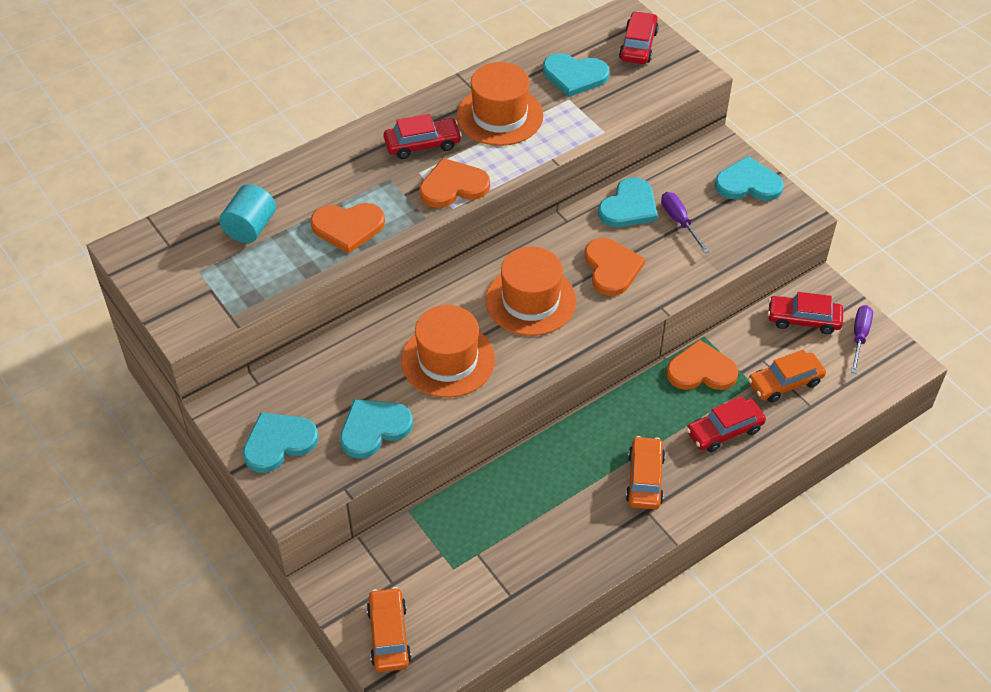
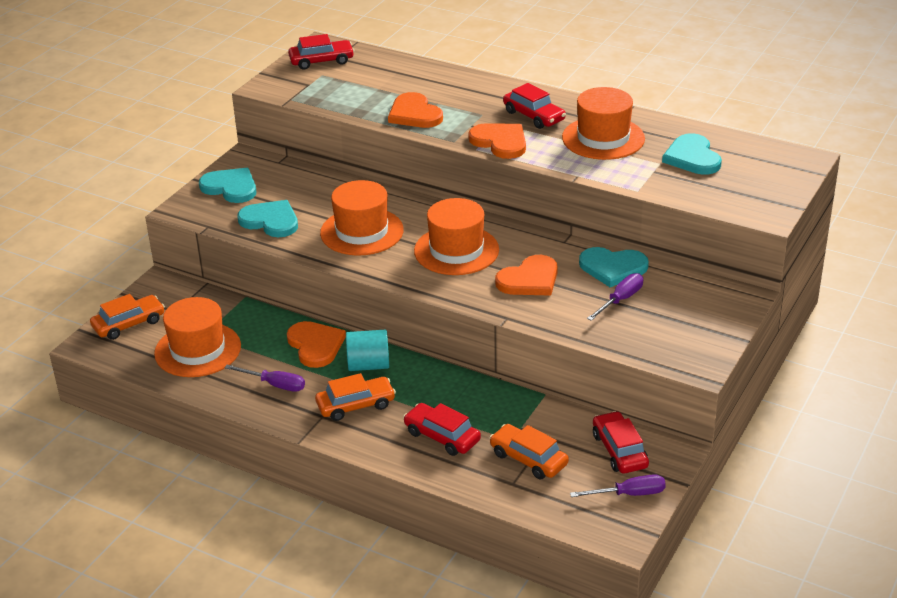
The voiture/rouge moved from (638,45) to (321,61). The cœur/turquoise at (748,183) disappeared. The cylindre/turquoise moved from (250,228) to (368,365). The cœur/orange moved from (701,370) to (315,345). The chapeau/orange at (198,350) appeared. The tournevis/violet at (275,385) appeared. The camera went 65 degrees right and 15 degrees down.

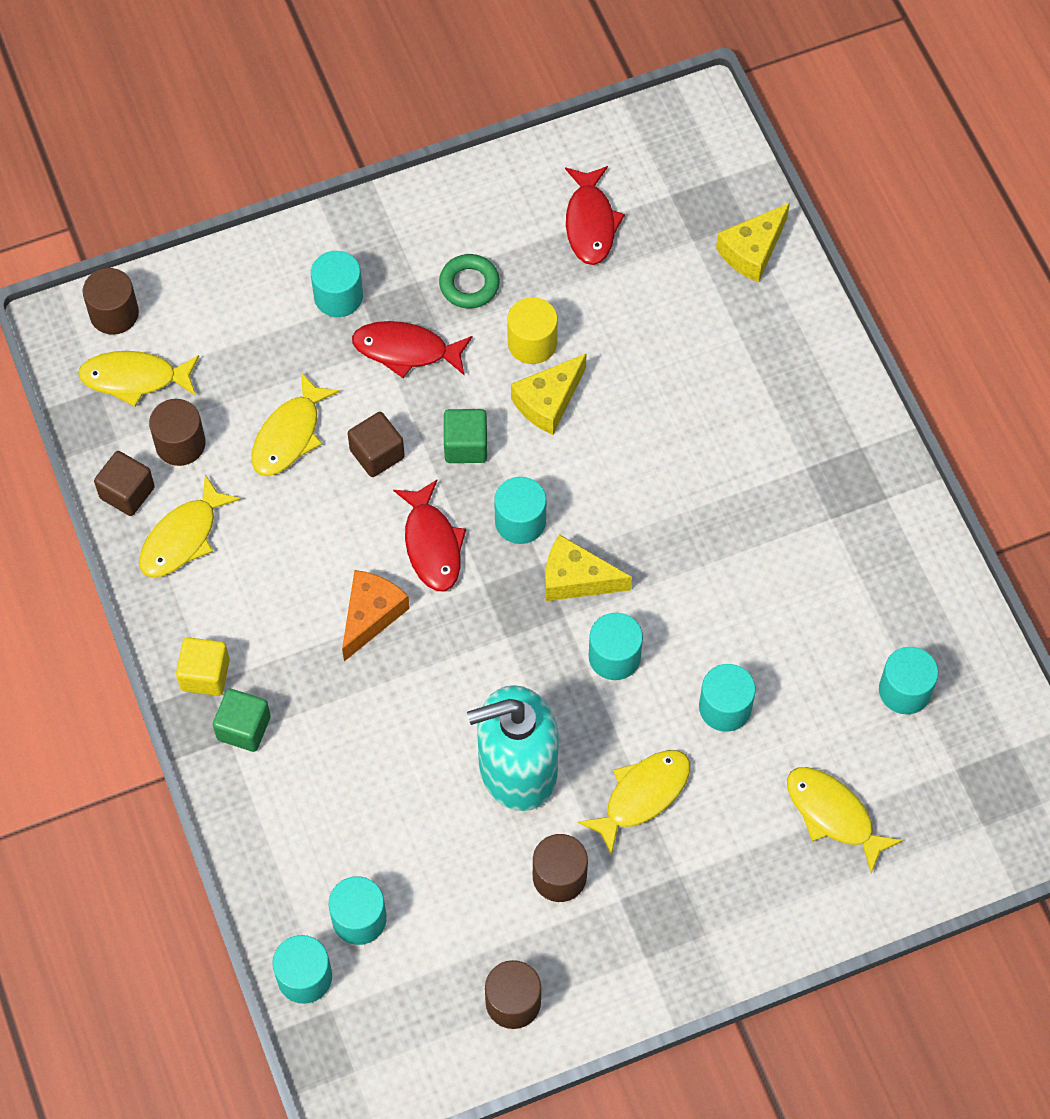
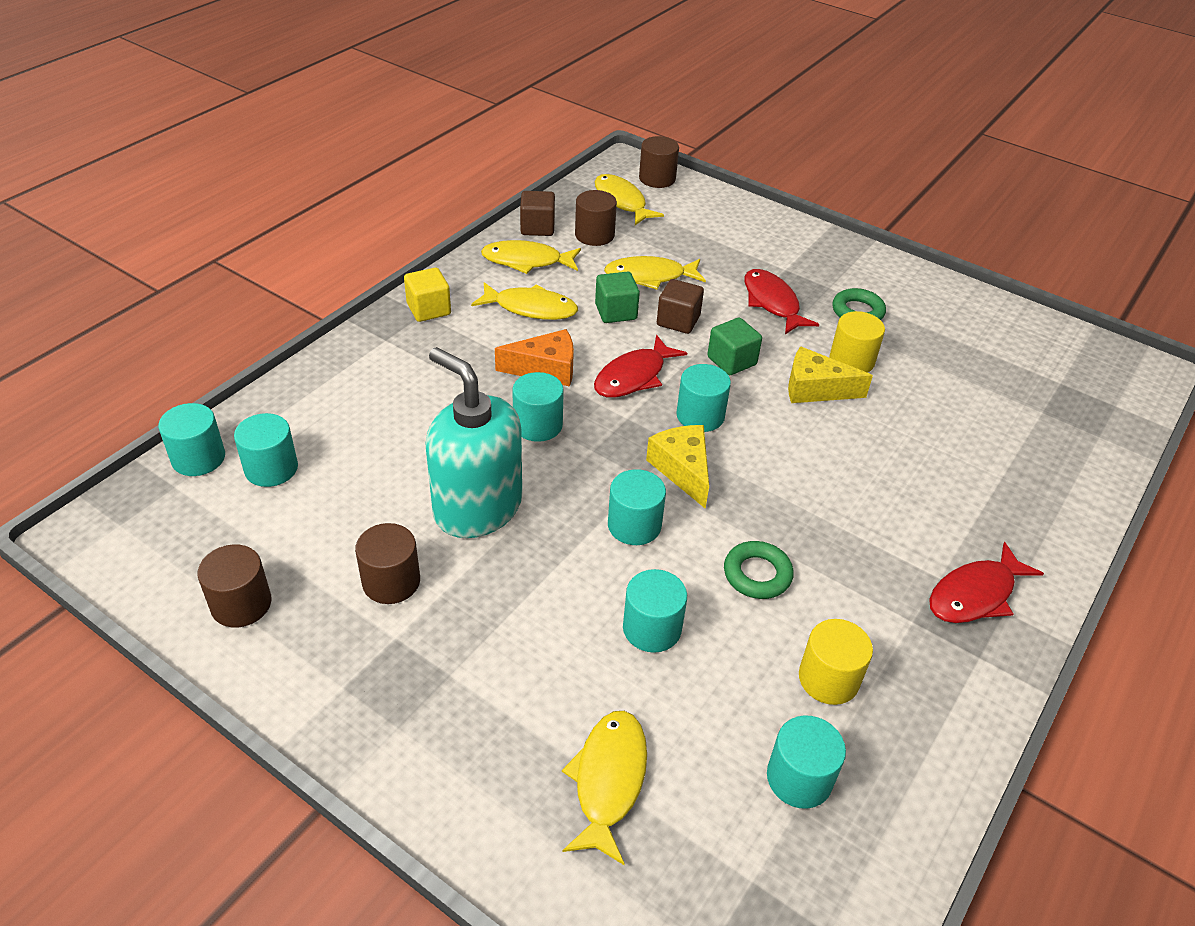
The poisson/rouge moved from (590,223) to (975,594). The fromage/jaune at (752,251) disappeared. The cylindre/turquoise moved from (338,296) to (538,425). The cube/vert moved from (243,728) to (616,312). The poisson/jaune moved from (642,796) to (531,308). The anneau/vert at (757,574) appeared. The cylindre/jaune at (828,679) appeared. The camera went 55 degrees right and 20 degrees down.

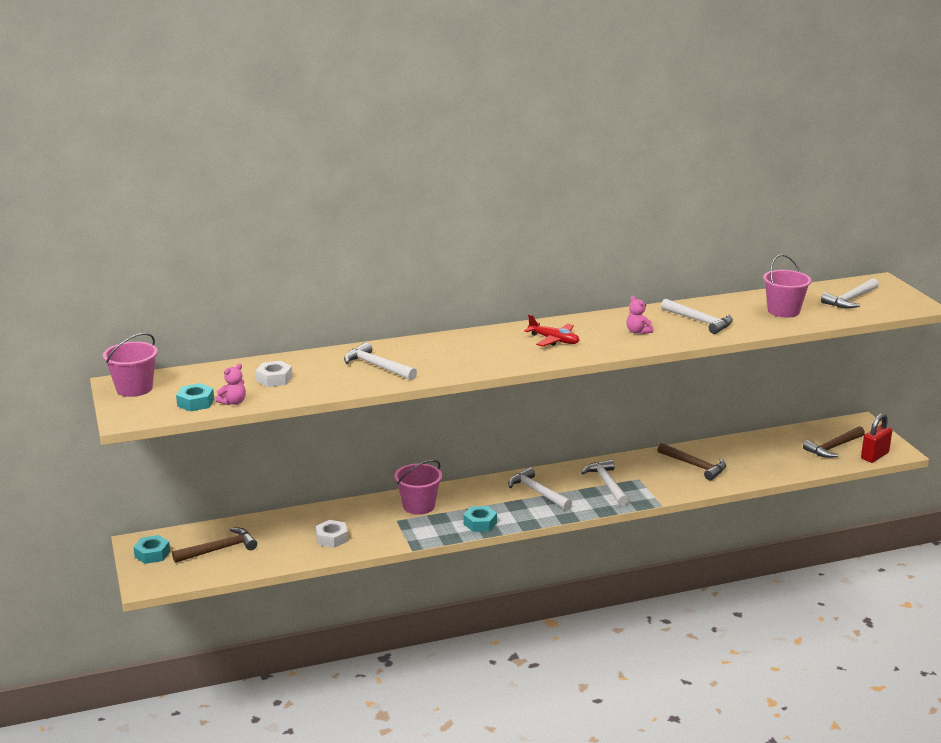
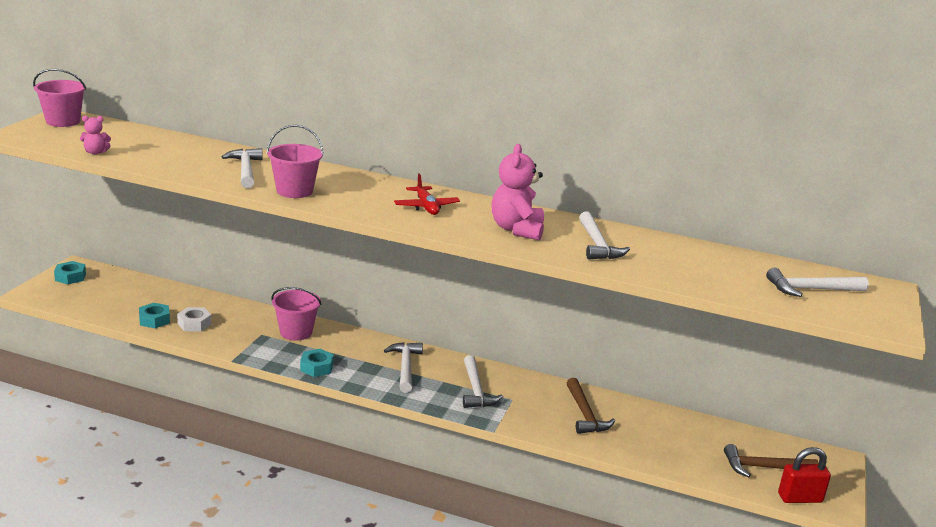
The seau/rose moved from (783,311) to (294,191). The ours en peluche/rose at (638,332) changed to 1.95 times the size. The écrou/blanc at (274,379) disappeared. The écrou/turquoise moved from (195,403) to (154,320). The marteau/blanc at (607,484) turned 150 degrees clockwise. The marteau/marron at (219,549) disappeared. The camera went 35 degrees right and 0 degrees up.

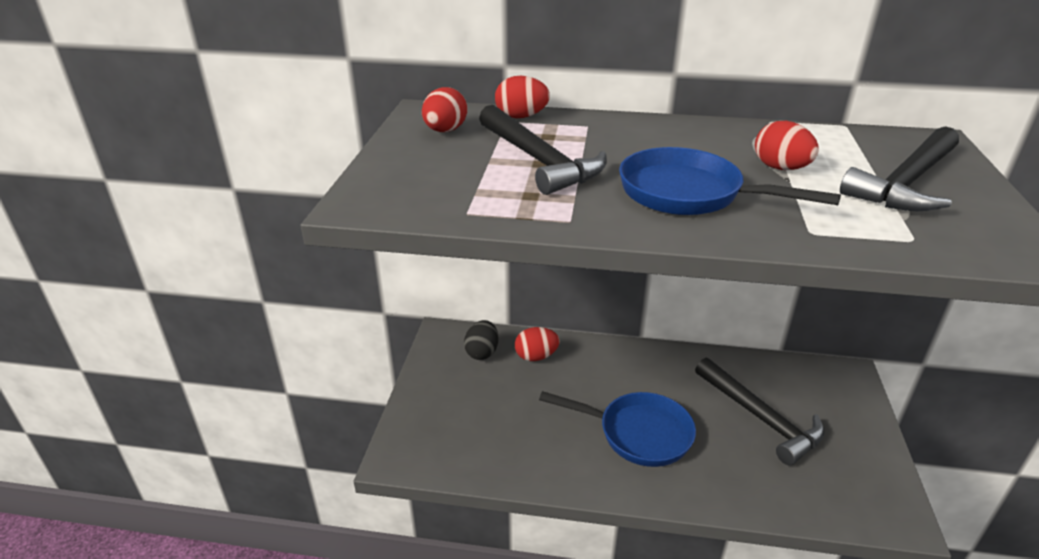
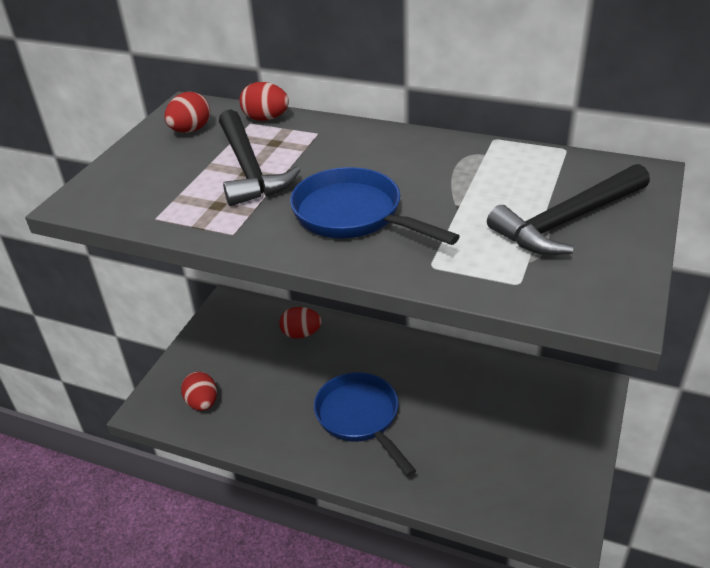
The œuf/rouge moved from (780,168) to (202,403). The œuf/noir at (482,352) disappeared. The marteau/noir at (761,418) disappeared. The poêle/bleu at (638,433) turned 150 degrees counterclockwise. The camera went 15 degrees right and 5 degrees up.

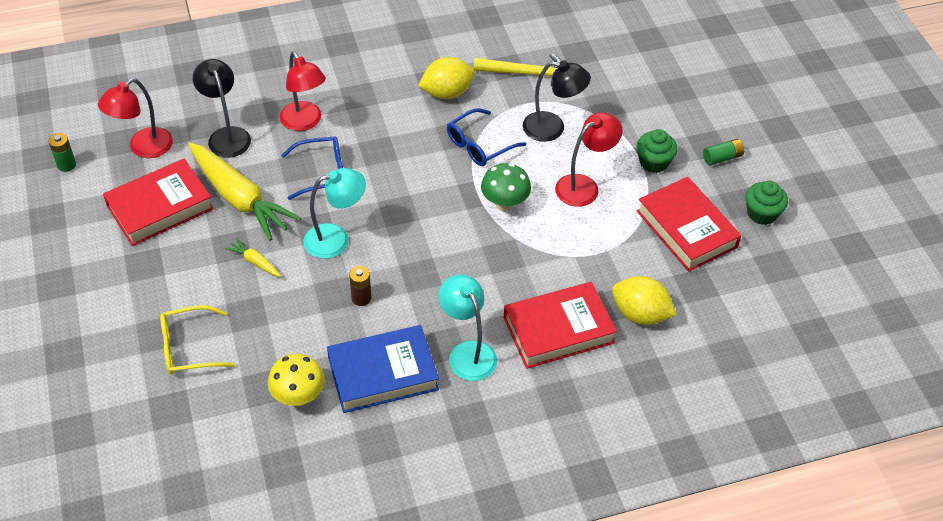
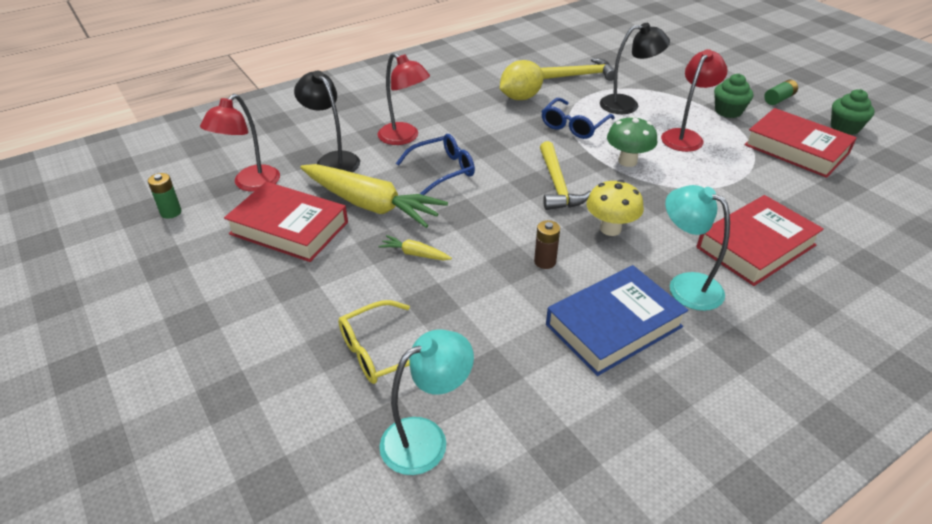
The livre/rouge at (160,207) turned 75 degrees clockwise. The lampe/turquoise moved from (336,239) to (426,438). The citron/jaune at (640,314) disappeared. The champignon/jaune moved from (298,397) to (610,229). The marteau/jaune at (557,185) appeared. The camera went 15 degrees left and 10 degrees down.

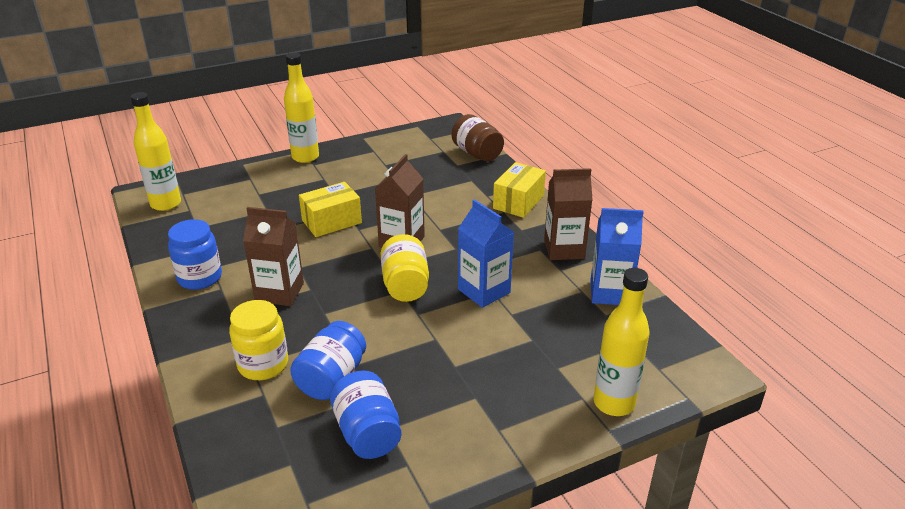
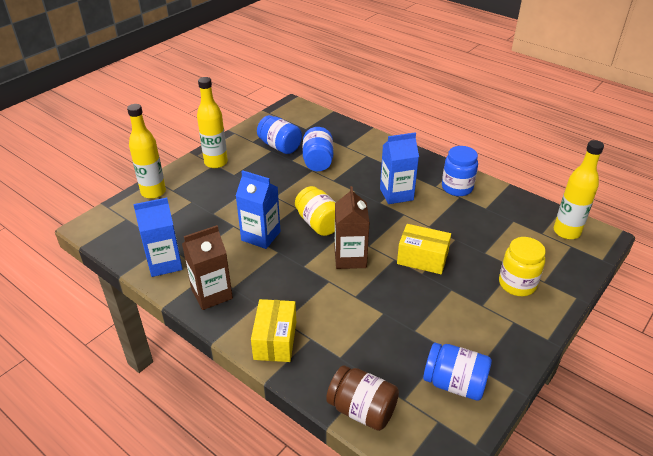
The bouteille/jaune moved from (305,157) to (216,162). The boîte/jaune at (331,221) turned 75 degrees clockwise. The brique de lait/marron at (279,292) became the brique de lait/bleu at (396,194). The bocal/jaune moved from (263,365) to (517,284). The bocal/bleu at (454,383) appeared. The camera went 155 degrees right and 5 degrees up.

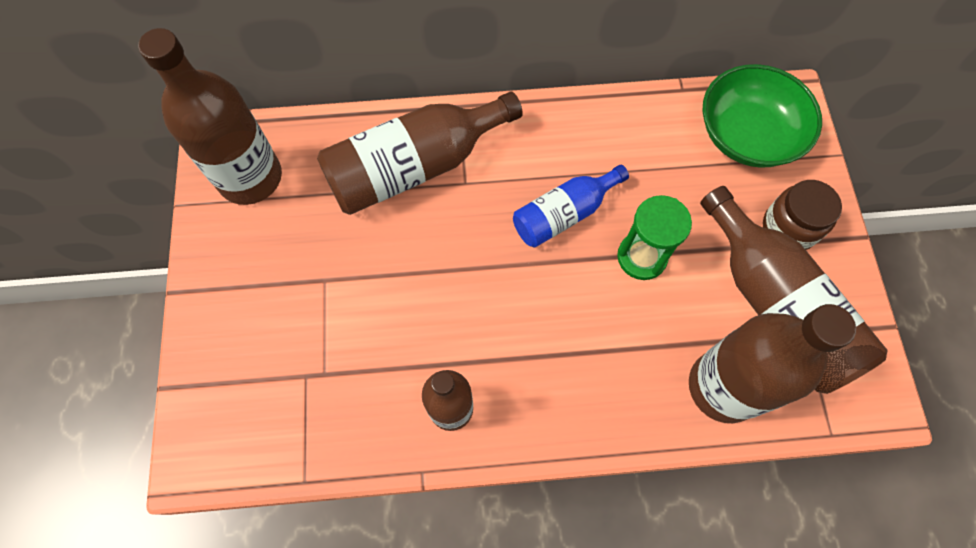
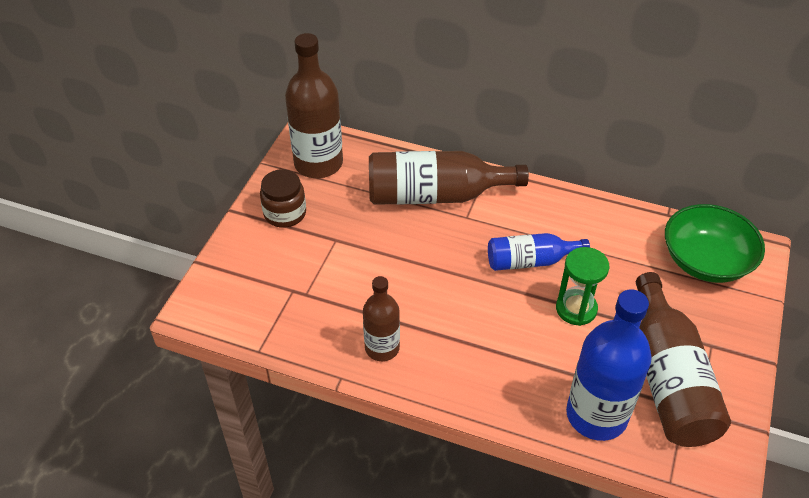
The bocal/marron moved from (789,228) to (285,213). The bouteille/marron at (723,387) became the bouteille/bleu at (596,415). The camera went 25 degrees right and 20 degrees down.

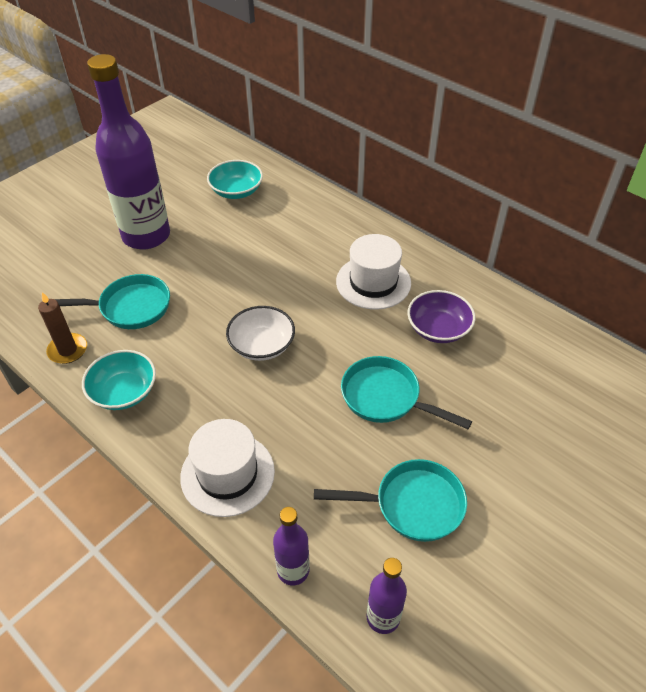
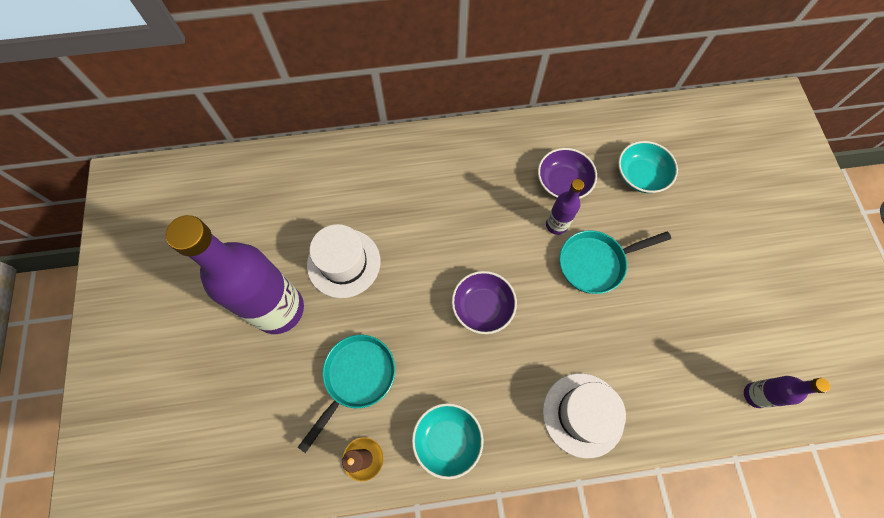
The bol/turquoise moved from (236,191) to (641,175). The chapeau/blanc moved from (373,282) to (343,263). The bol/blanc at (262,345) became the bol/violet at (482,307). The poêle/turquoise at (412,505) disappeared. The bouteille/violet moved from (293,570) to (556,225). The camera went 50 degrees left and 20 degrees up.

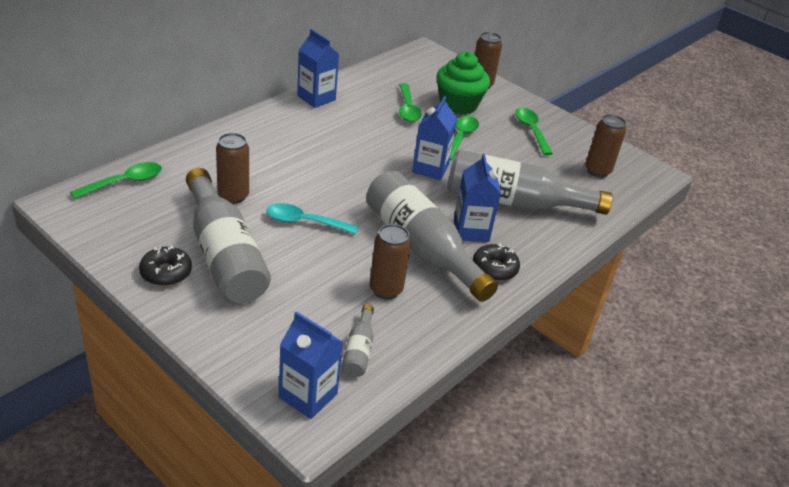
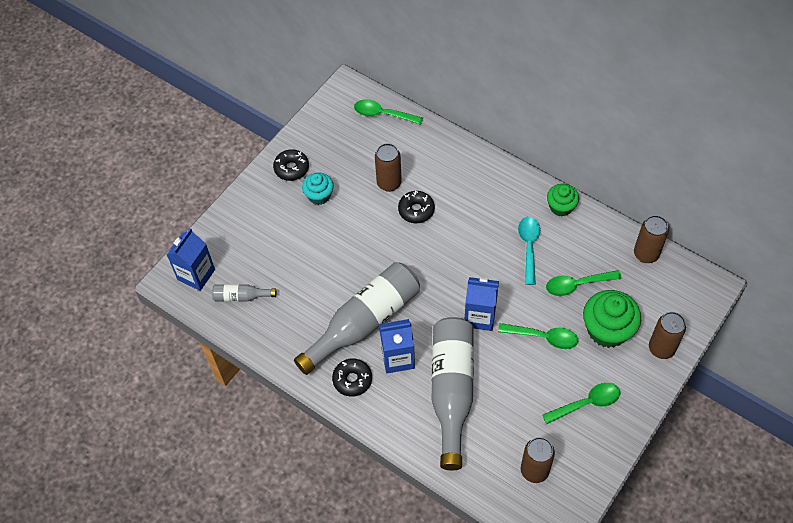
The brique de lait/bleu at (316,98) was replaced by the muffin/vert at (561,207). The cuillère/vert at (124,182) turned 150 degrees clockwise. The bouteille/gris at (224,254) was replaced by the muffin/turquoise at (319,195). The cuillère/turquoise moved from (305,222) to (529,247). The canette/marron moved from (386,290) to (646,254). The beignet/noir at (416,210) appeared. The camera went 90 degrees right and 20 degrees up.

